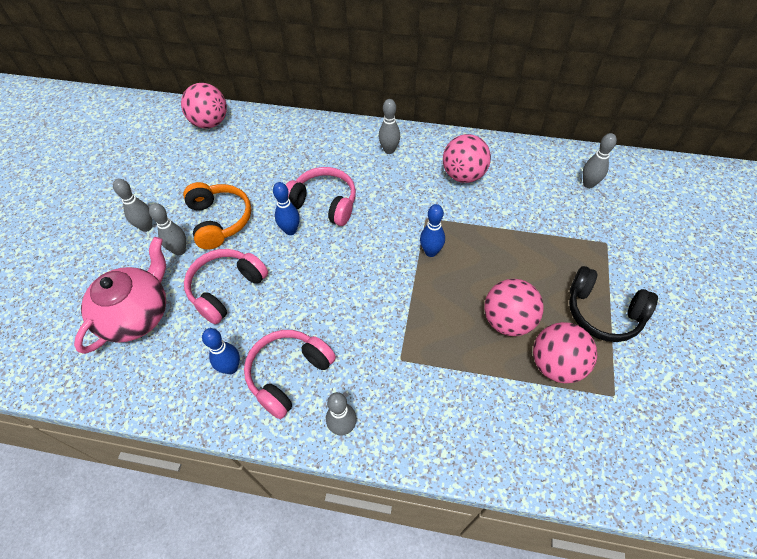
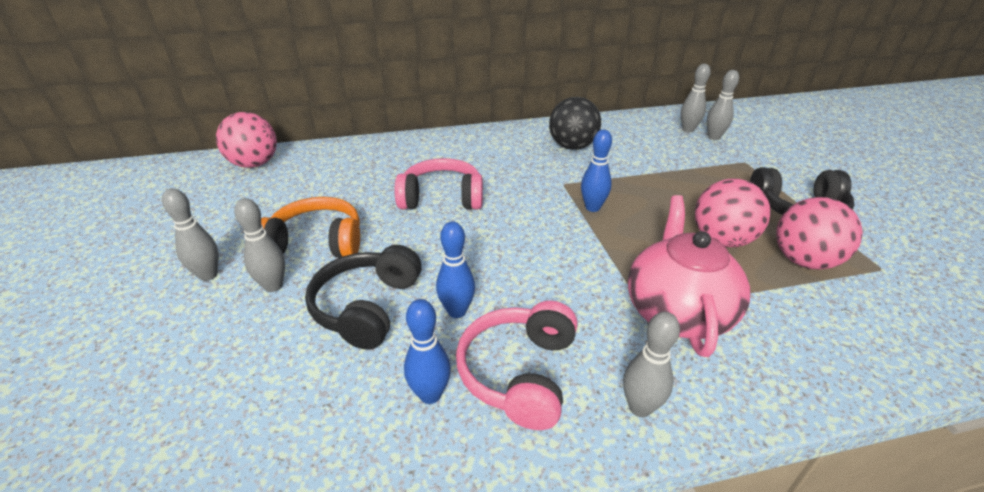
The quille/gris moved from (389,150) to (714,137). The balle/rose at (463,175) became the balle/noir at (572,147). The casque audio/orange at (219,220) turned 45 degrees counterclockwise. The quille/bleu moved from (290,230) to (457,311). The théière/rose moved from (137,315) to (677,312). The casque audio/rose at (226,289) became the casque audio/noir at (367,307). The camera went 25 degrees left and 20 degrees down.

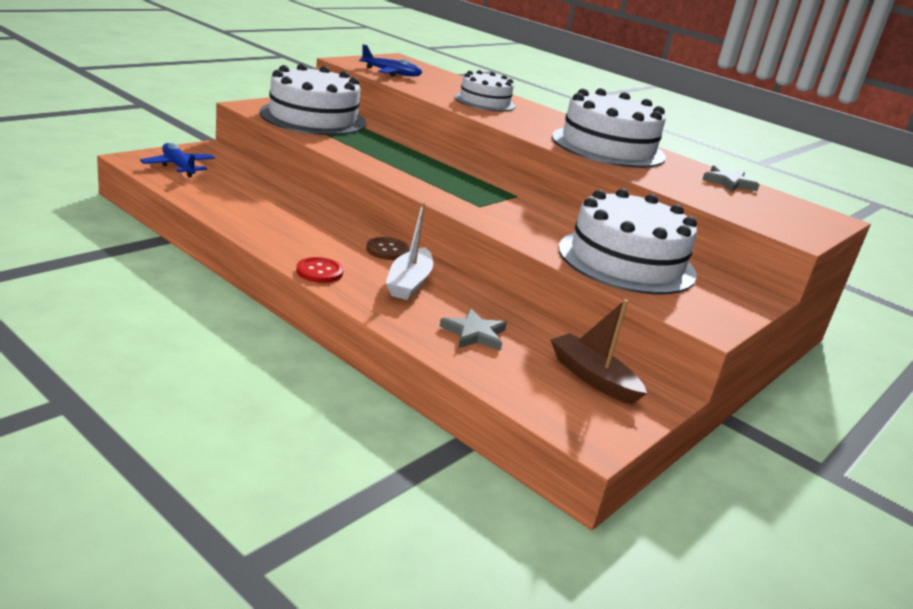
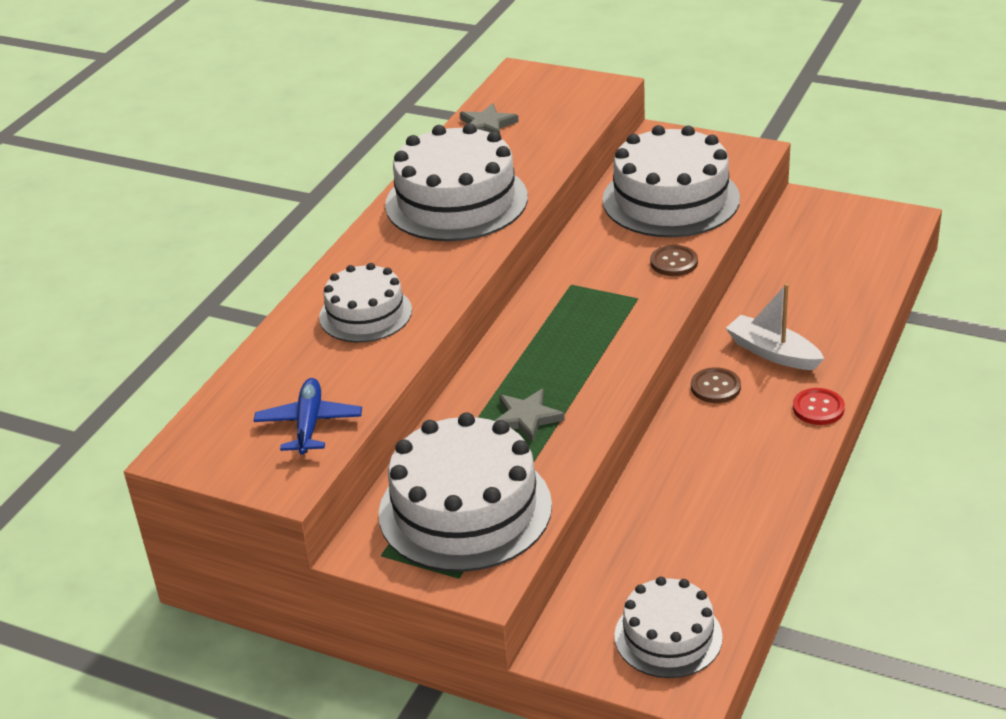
The avion/bleu at (178,167) was replaced by the gâteau/blanc at (668,636). The bateau/blanc at (409,283) turned 135 degrees counterclockwise. The bateau/marron at (592,378) disappeared. The étoile/gris moved from (474,334) to (526,418). The bouton/marron at (674,262) appeared. The camera went 100 degrees left and 10 degrees up.

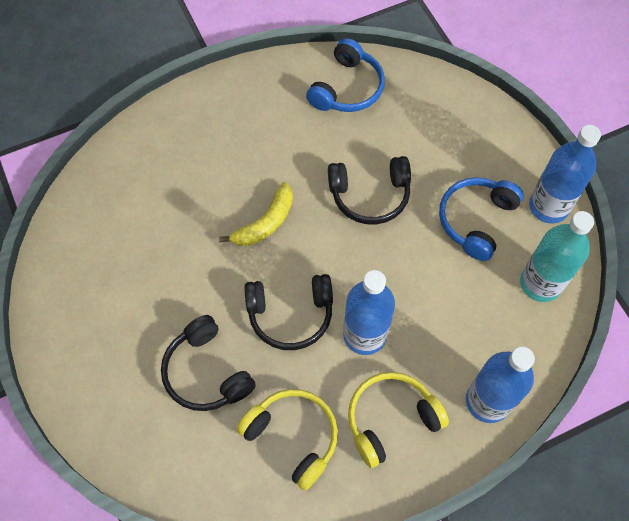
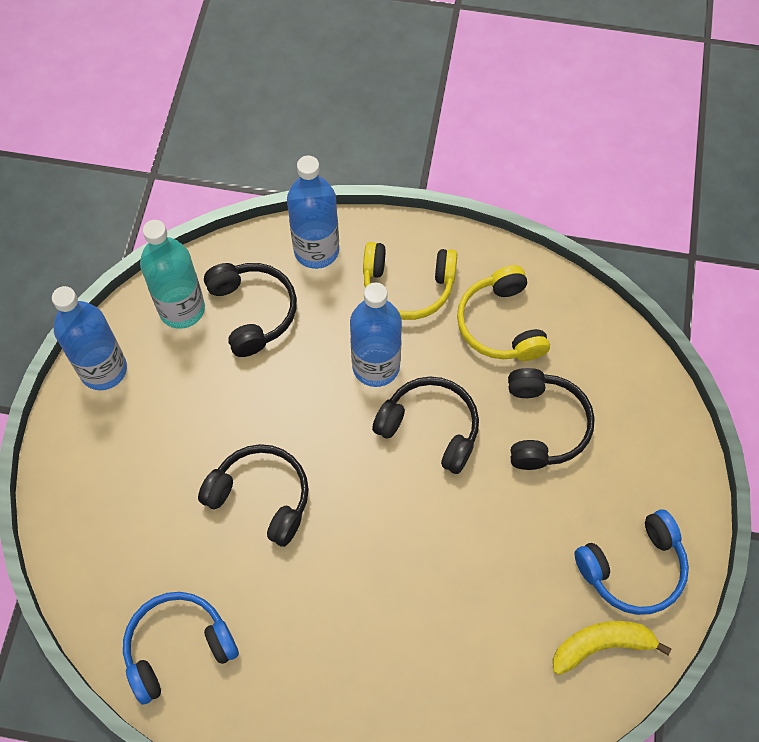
The casque audio/bleu moved from (476,220) to (633,568). The banane/jaune moved from (265,223) to (601,645). The casque audio/noir at (252,312) appeared. The camera went 145 degrees left and 0 degrees up.

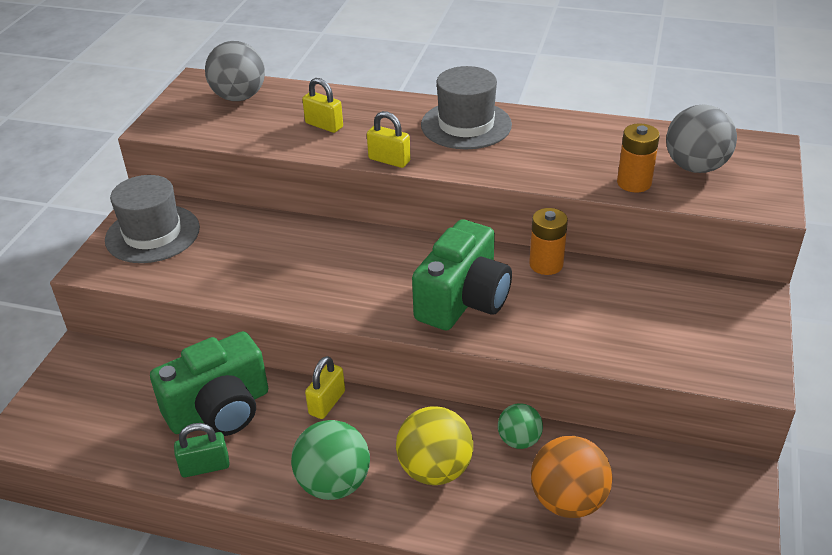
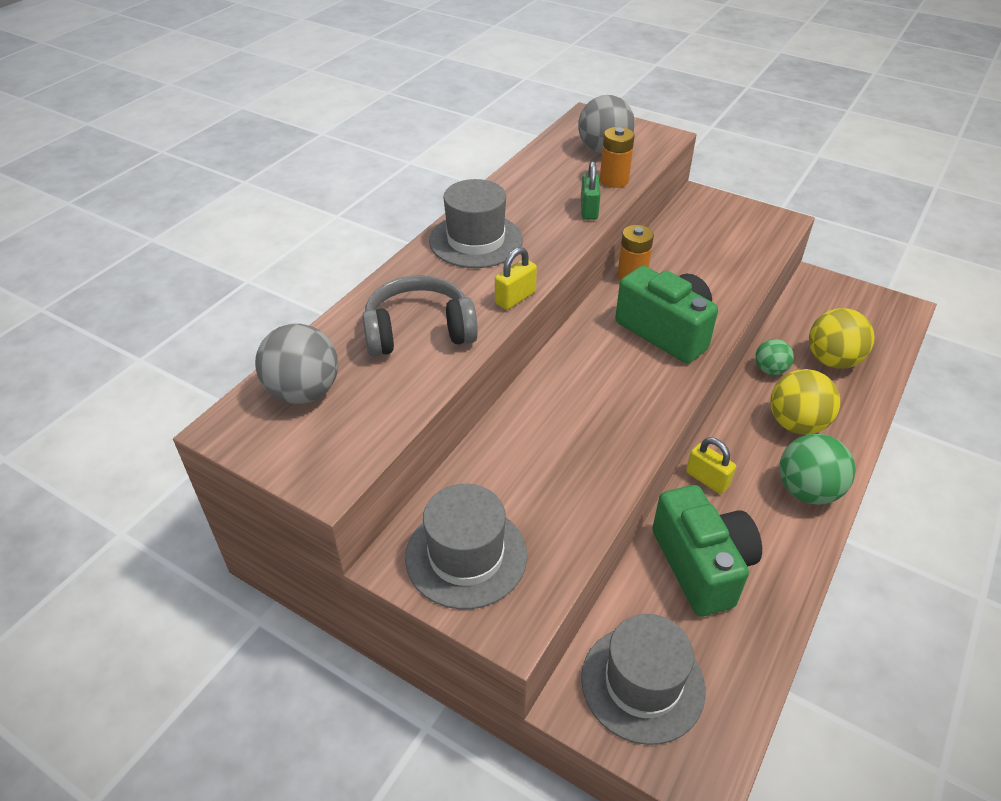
The cadenas/jaune at (324,125) was replaced by the casque audio/gris at (419,331). The cadenas/vert moved from (205,466) to (589,210). The balle/orange at (568,501) became the balle/jaune at (832,360). The chapeau/gris at (642,683) appeared. The camera went 75 degrees left and 5 degrees up.

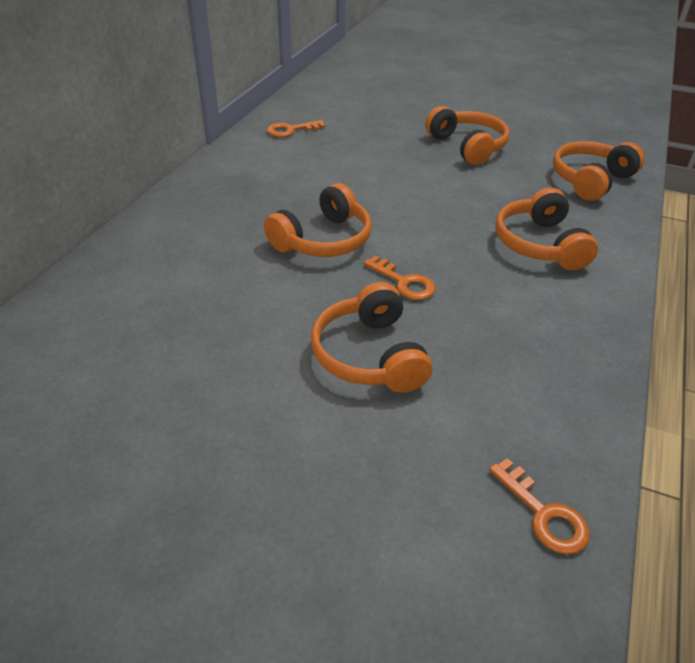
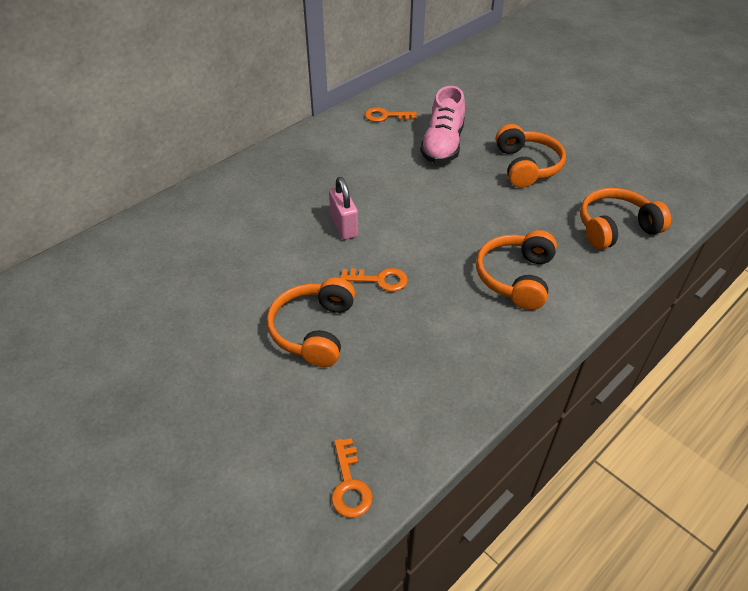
The casque audio/orange at (323,240) was replaced by the cadenas/rose at (344,226). The clé/orange at (404,282) turned 60 degrees counterclockwise. The chaussure/rose at (442,145) appeared. The camera went 25 degrees right and 5 degrees up.

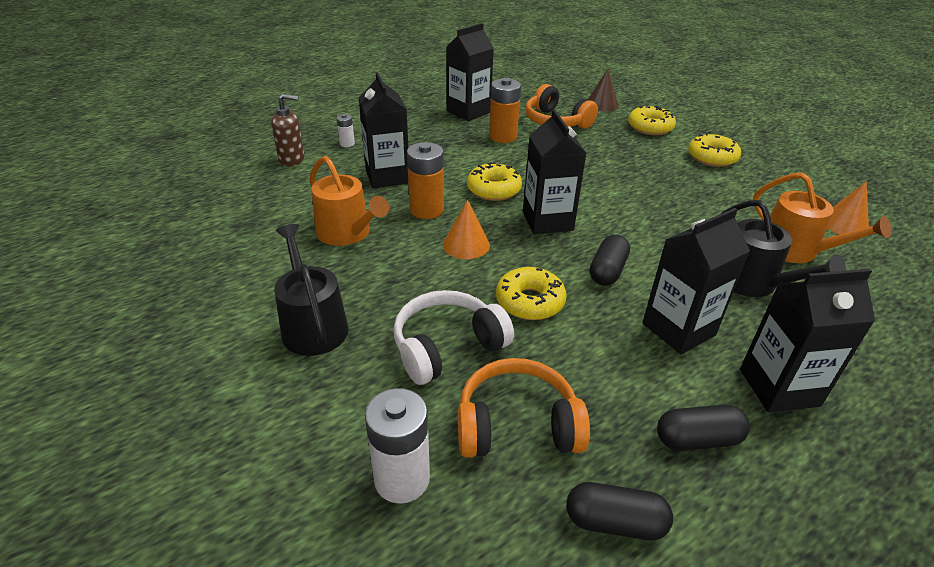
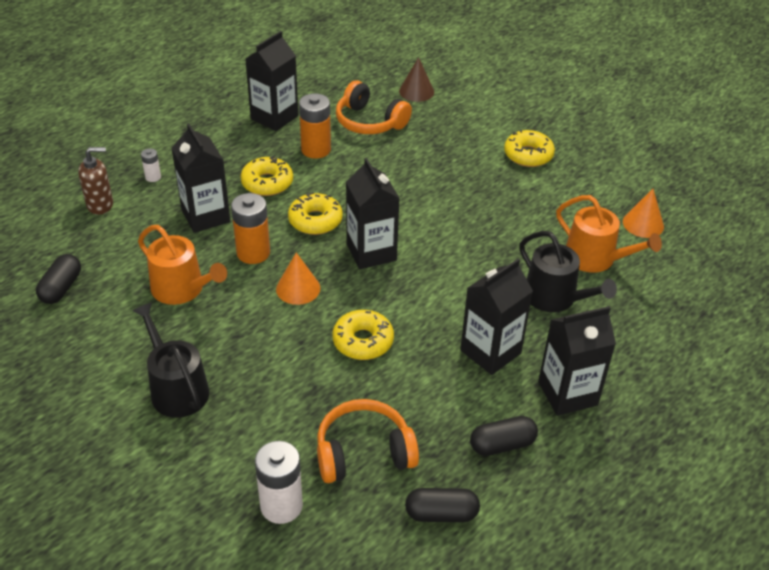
The beignet/jaune moved from (650,127) to (267,183). The gélule/noir moved from (607,271) to (61,288). The casque audio/blanc at (447,347) disappeared. The camera went 10 degrees left and 5 degrees up.

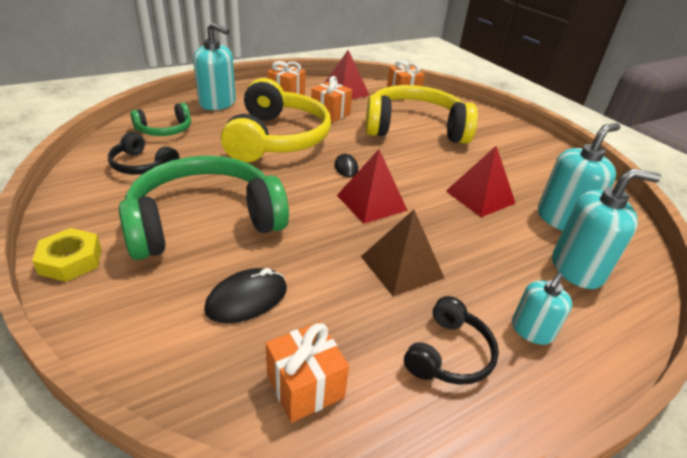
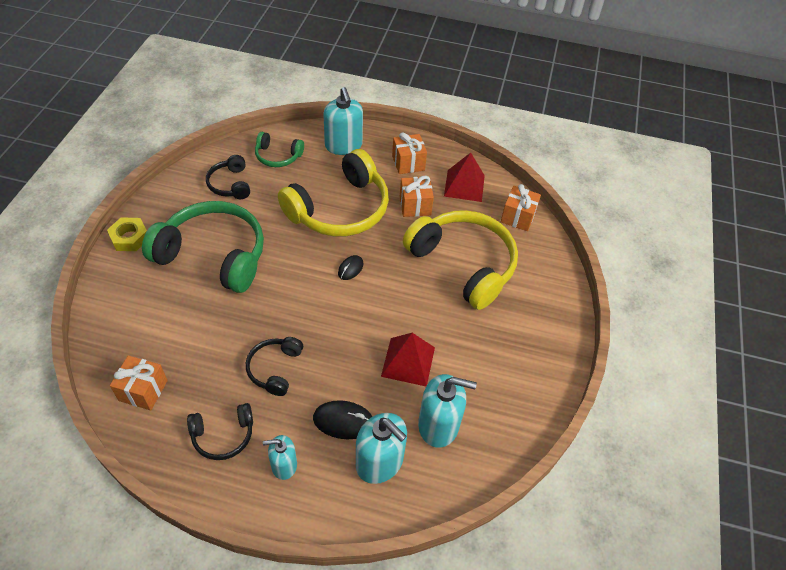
The pyramide/rouge at (371,202) disappeared. The pyramide/marron at (401,266) was replaced by the casque audio/noir at (275,369). The souris/noir moved from (247,299) to (343,421). The camera went 45 degrees right and 15 degrees up.

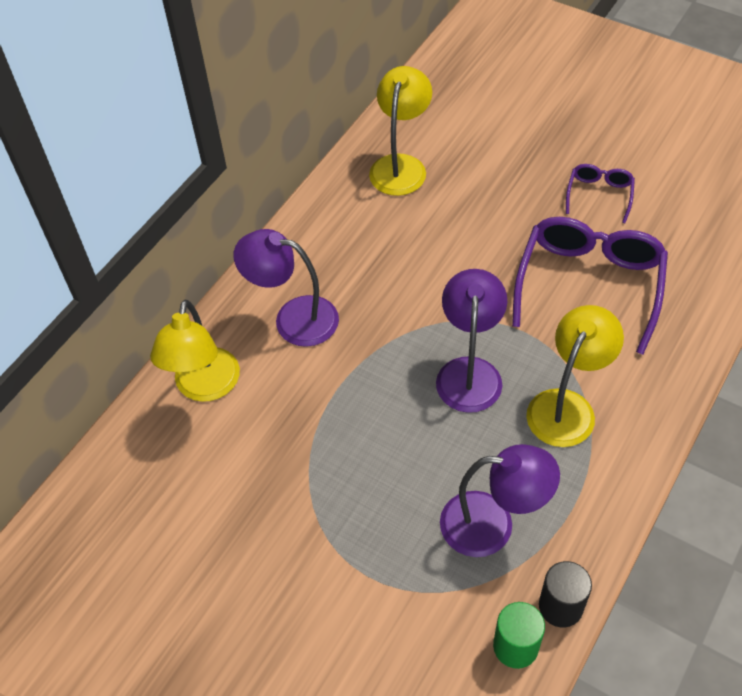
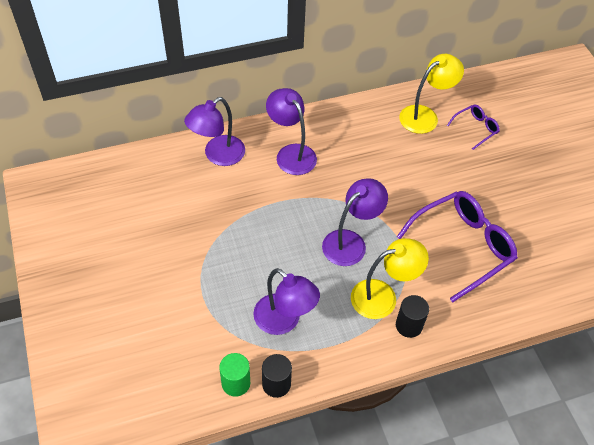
The lunettes/violet moved from (599,195) to (475,128). The lampe/jaune at (204,387) became the lampe/violet at (218,155). The cylindre/noir at (409,325) appeared. The camera went 35 degrees right and 0 degrees up.

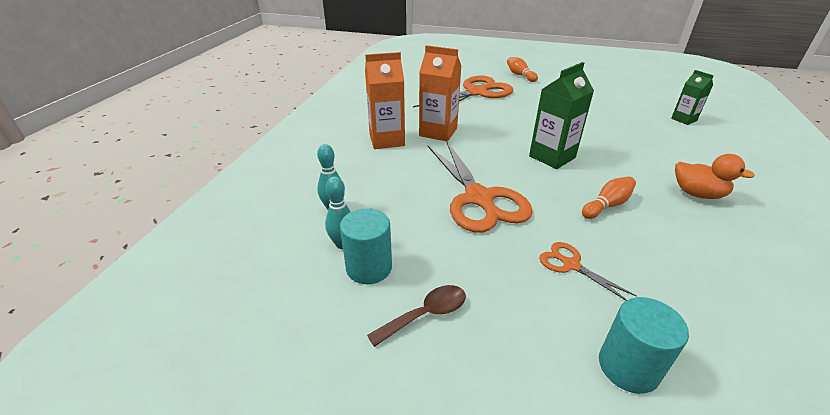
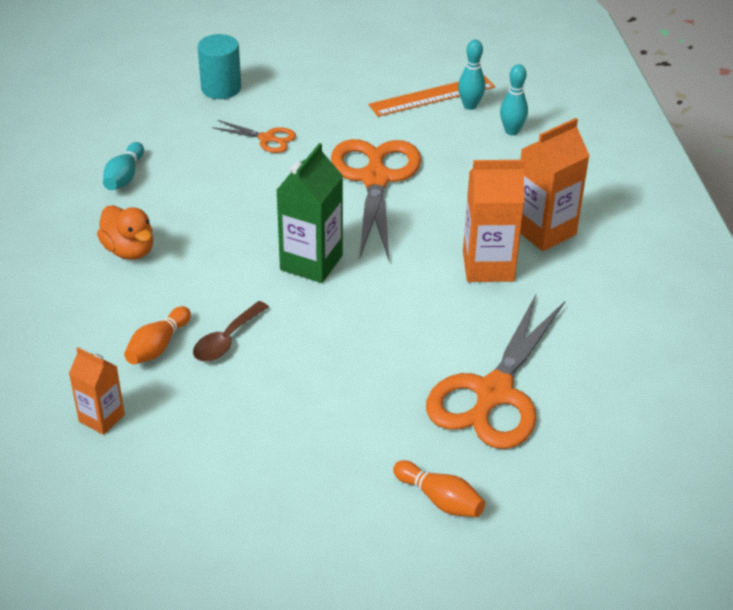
The brique de lait/vert at (684,119) became the brique de lait/orange at (101,418). The ciseaux/orange at (479,199) turned 45 degrees clockwise. The canard/orange at (697,194) turned 135 degrees counterclockwise. The quille/orange moved from (607,205) to (158,346). The cylindre/turquoise at (369,268) was replaced by the règle/orange at (432,96). The cuillère/marron moved from (426,314) to (226,340). The quille/turquoise at (124,177) appeared. The camera went 155 degrees right and 5 degrees up.

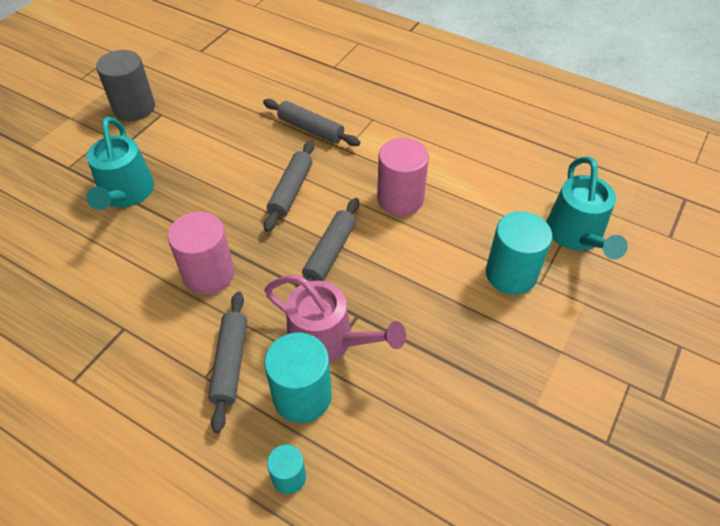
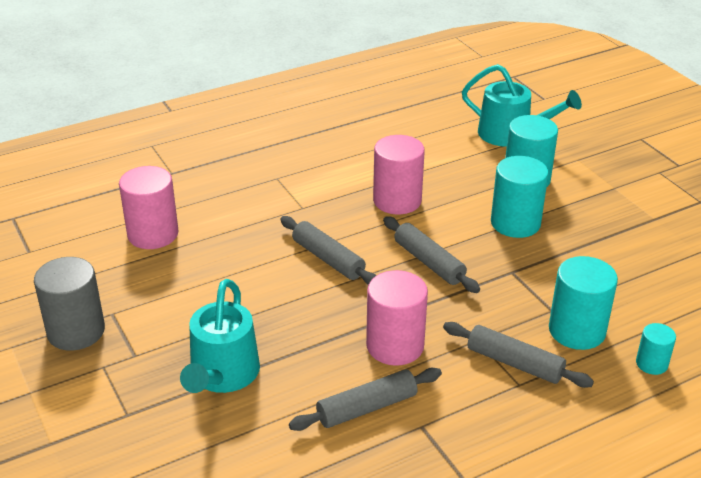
The rouleau à pâtisserie/gris moved from (310,129) to (366,408). The arrosoir/turquoise at (126,194) turned 75 degrees clockwise. The arrosoir/rose at (328,340) disappeared. The cylindre/turquoise at (515,223) appeared. The cylindre/rose at (153,234) appeared. The camera went 60 degrees left and 15 degrees down.

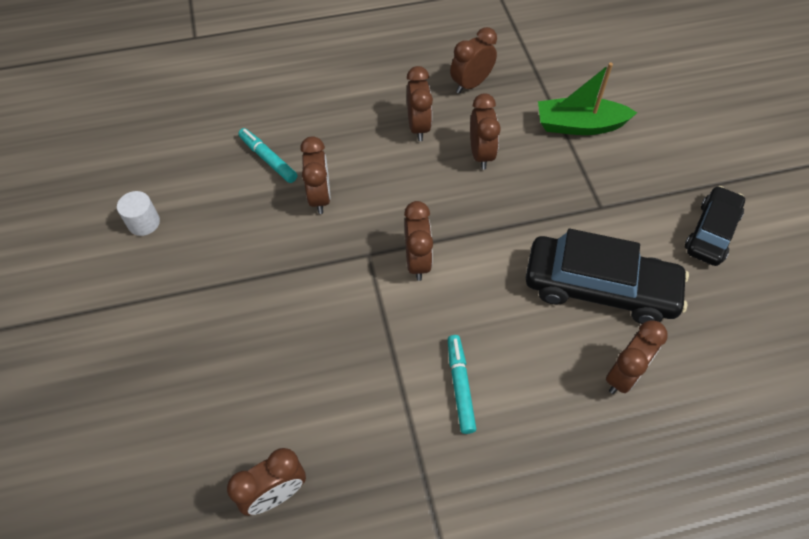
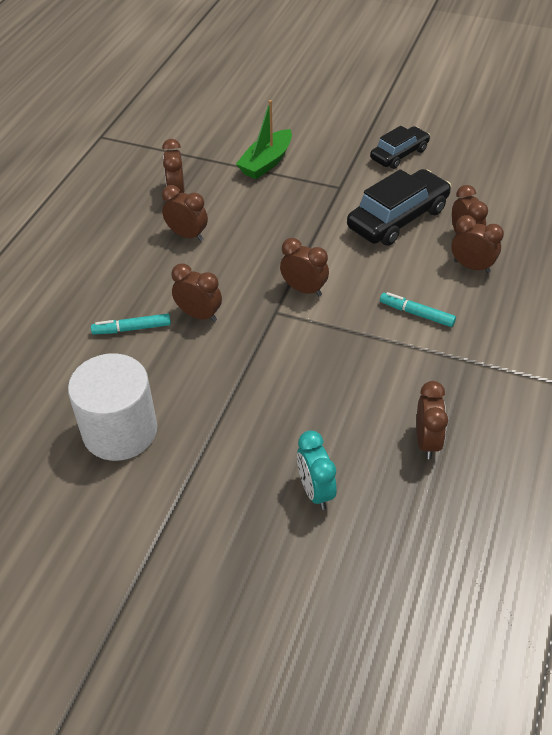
The réveil/marron moved from (481,154) to (471,266). The voiture/noir at (711,232) turned 75 degrees clockwise. The cylindre/blanc at (144,223) changed to 2.38 times the size. The réveil/turquoise at (315,491) appeared. The camera went 55 degrees left and 10 degrees down.

